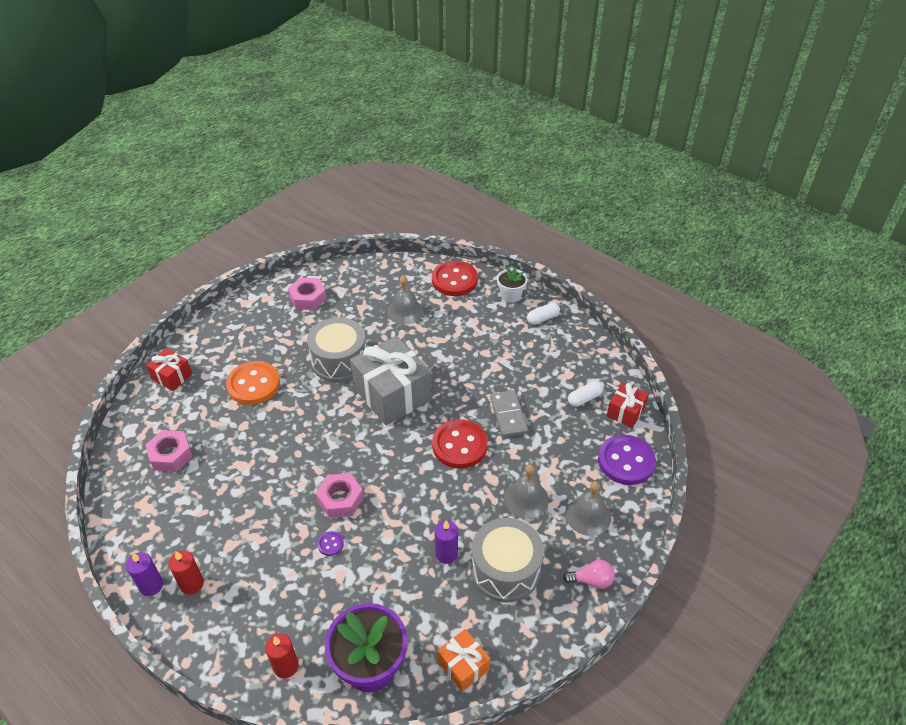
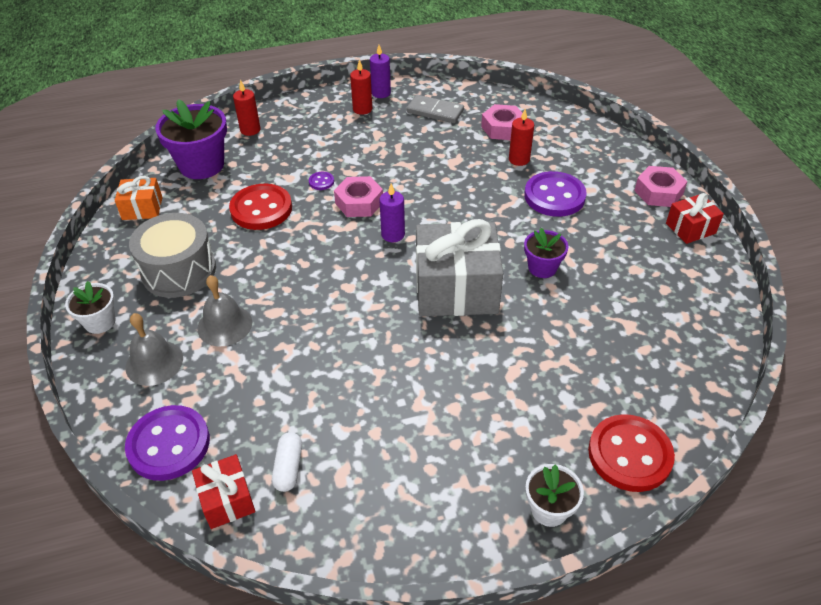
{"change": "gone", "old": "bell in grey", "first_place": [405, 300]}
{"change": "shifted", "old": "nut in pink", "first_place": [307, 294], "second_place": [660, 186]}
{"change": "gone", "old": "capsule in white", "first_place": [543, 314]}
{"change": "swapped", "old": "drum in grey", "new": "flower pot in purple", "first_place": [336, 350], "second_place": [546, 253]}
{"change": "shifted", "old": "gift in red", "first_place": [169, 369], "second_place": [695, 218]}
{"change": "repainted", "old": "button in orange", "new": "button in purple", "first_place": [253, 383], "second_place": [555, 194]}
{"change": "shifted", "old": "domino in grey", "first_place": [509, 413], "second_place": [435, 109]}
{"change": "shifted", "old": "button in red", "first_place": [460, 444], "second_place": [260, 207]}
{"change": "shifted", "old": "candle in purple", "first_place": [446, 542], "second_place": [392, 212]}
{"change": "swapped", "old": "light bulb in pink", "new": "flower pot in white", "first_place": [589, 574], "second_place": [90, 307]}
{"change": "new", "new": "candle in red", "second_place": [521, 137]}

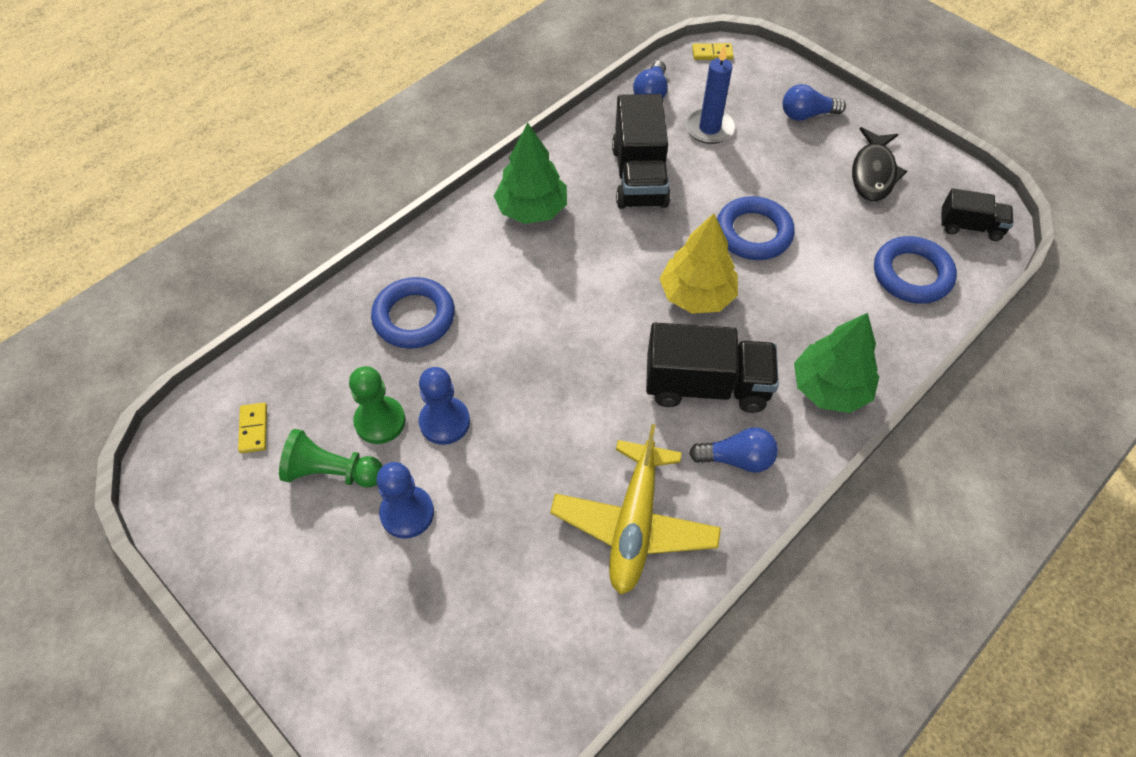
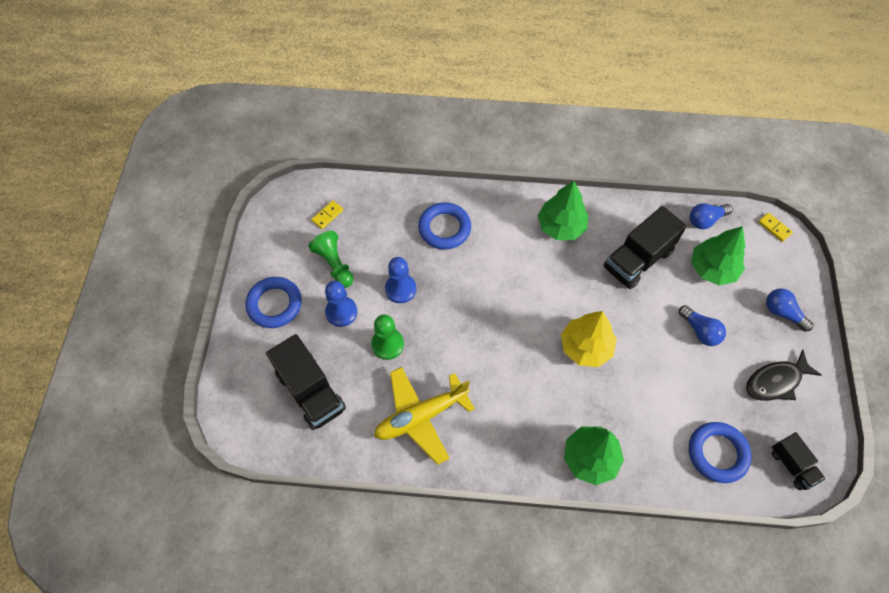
{"change": "swapped", "old": "candle in blue", "new": "tree in green", "first_place": [710, 94], "second_place": [718, 256]}
{"change": "shifted", "old": "ring in blue", "first_place": [756, 228], "second_place": [273, 302]}
{"change": "shifted", "old": "truck in black", "first_place": [712, 368], "second_place": [306, 382]}
{"change": "shifted", "old": "pawn in green", "first_place": [377, 405], "second_place": [387, 337]}
{"change": "shifted", "old": "light bulb in blue", "first_place": [733, 450], "second_place": [702, 325]}

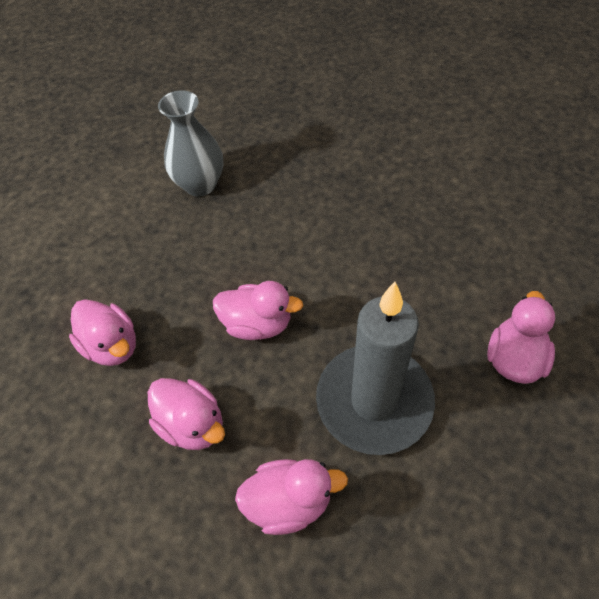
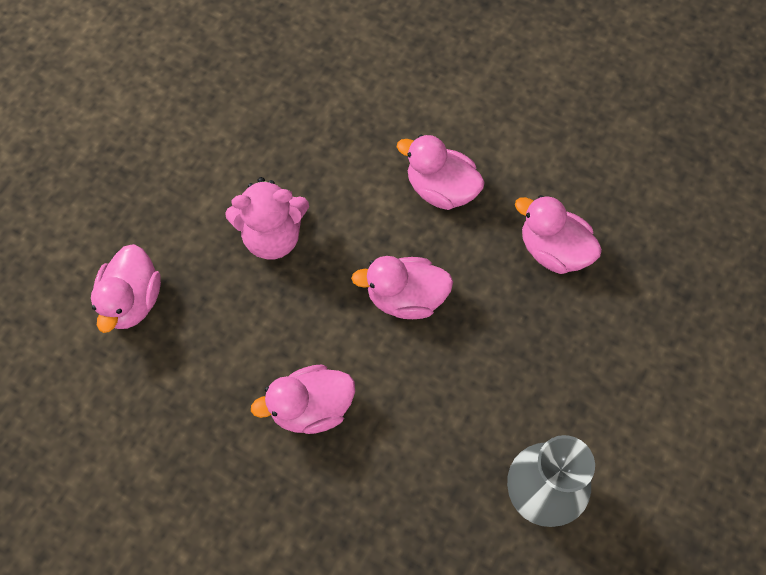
{"change": "swapped", "old": "candle in grey", "new": "teddy bear in pink", "first_place": [375, 368], "second_place": [267, 218]}
{"change": "shifted", "old": "duck in pink", "first_place": [291, 497], "second_place": [303, 399]}

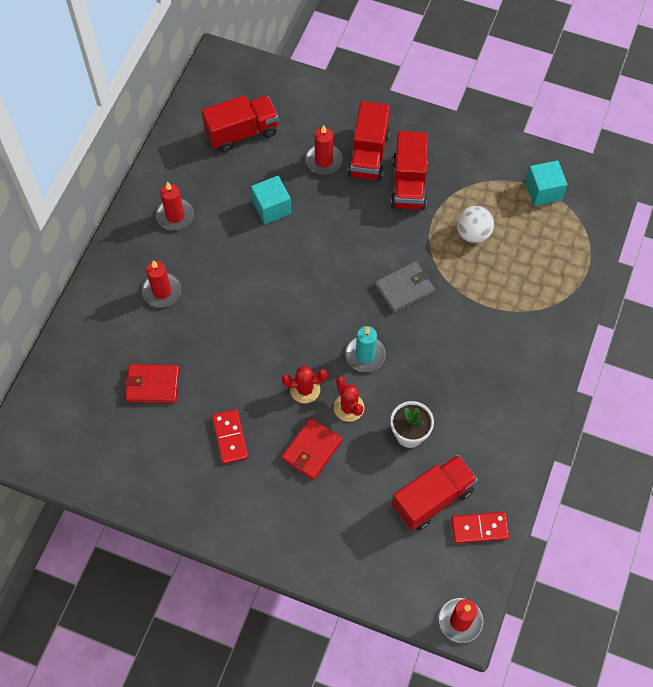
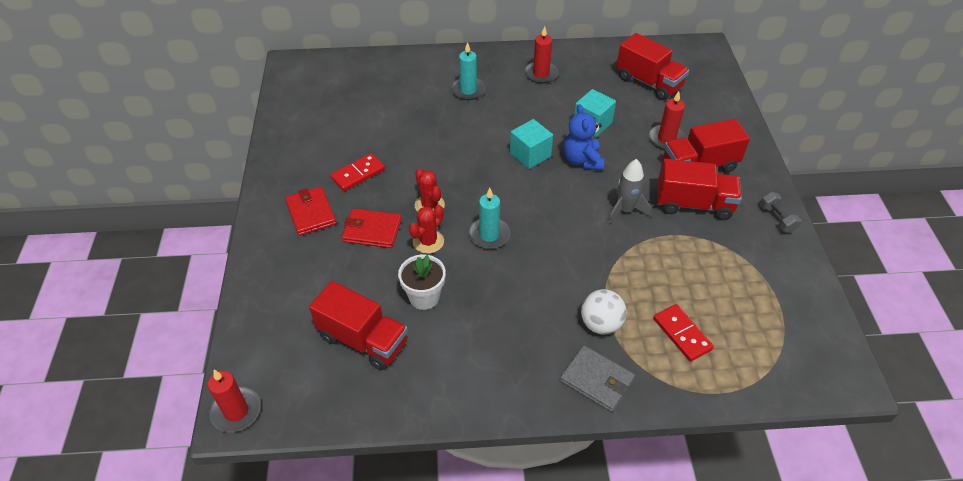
{"change": "rotated", "old": "truck in red", "first_place": [409, 170], "second_place": [699, 189], "degrees": -150}
{"change": "shifted", "old": "cube in turquoise", "first_place": [546, 183], "second_place": [531, 144]}
{"change": "shifted", "old": "ball in white", "first_place": [475, 224], "second_place": [604, 311]}
{"change": "repainted", "old": "candle in red", "new": "candle in turquoise", "first_place": [161, 283], "second_place": [468, 71]}
{"change": "shifted", "old": "wallet in grey", "first_place": [405, 287], "second_place": [597, 378]}
{"change": "shifted", "old": "wallet in red", "first_place": [152, 383], "second_place": [310, 211]}
{"change": "shifted", "old": "domino in red", "first_place": [480, 527], "second_place": [683, 333]}
{"change": "new", "new": "teddy bear in blue", "second_place": [584, 137]}
{"change": "new", "new": "rocket in grey", "second_place": [629, 191]}
{"change": "new", "new": "dumbbell in grey", "second_place": [781, 212]}

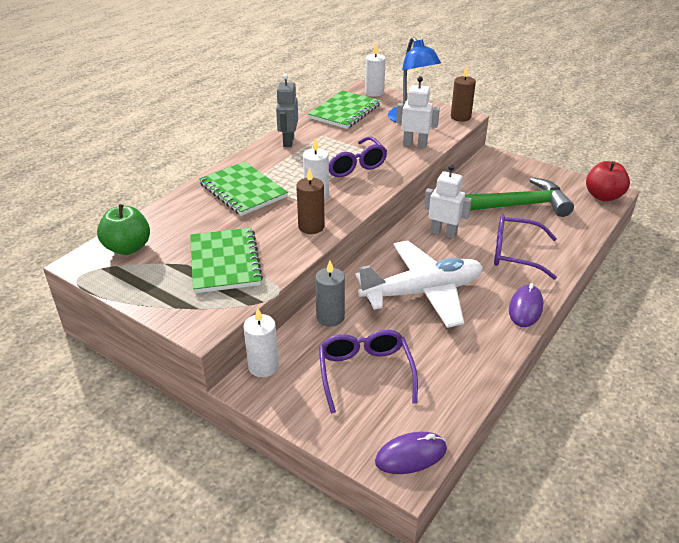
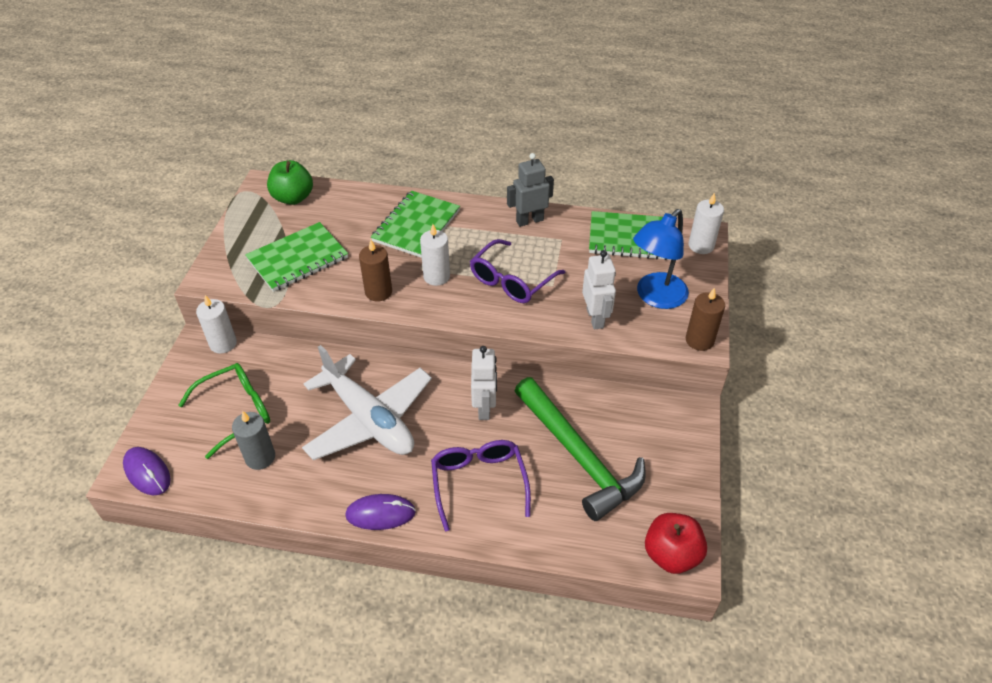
{"change": "shifted", "old": "candle in grey", "first_place": [330, 294], "second_place": [253, 440]}
{"change": "repainted", "old": "glasses in purple", "new": "glasses in green", "first_place": [368, 372], "second_place": [224, 411]}

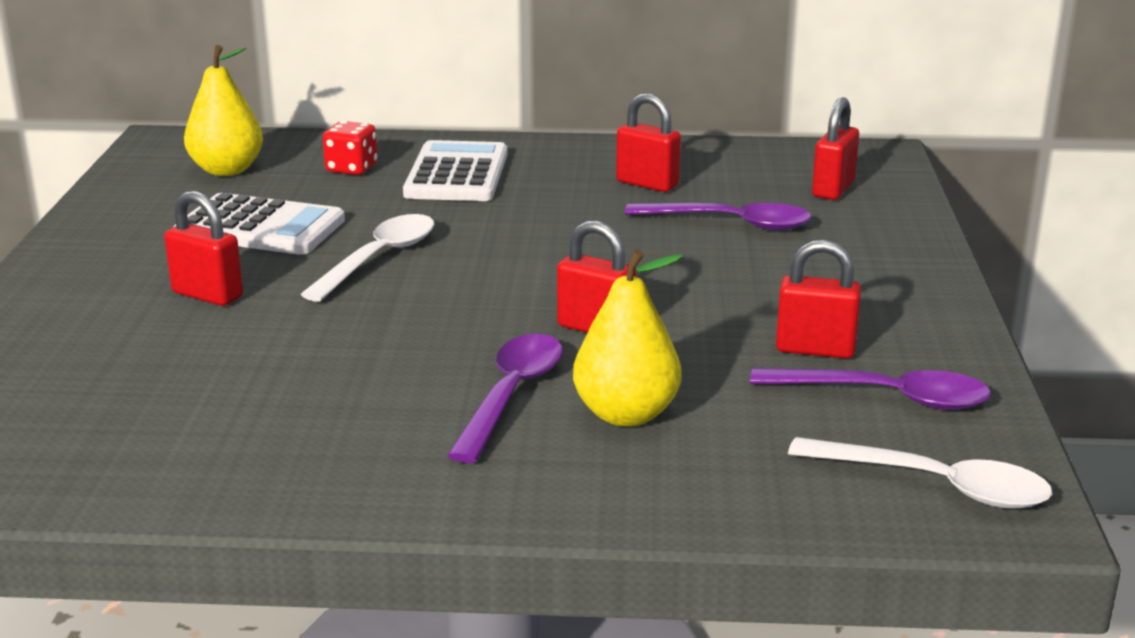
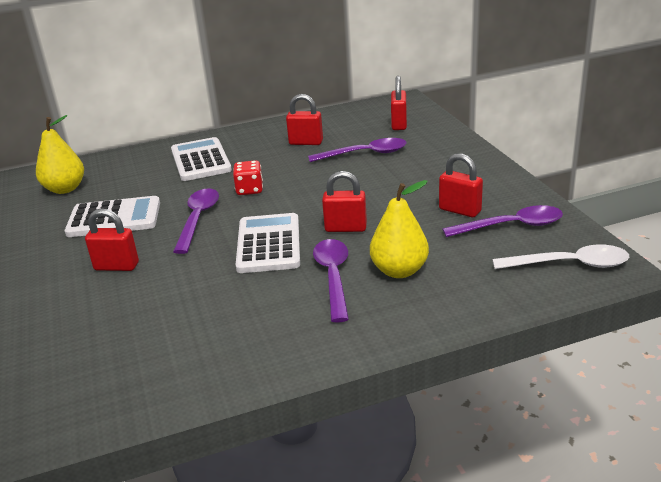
{"change": "shifted", "old": "dice in red", "first_place": [350, 148], "second_place": [248, 177]}
{"change": "repainted", "old": "spoon in white", "new": "spoon in purple", "first_place": [367, 258], "second_place": [196, 221]}
{"change": "rotated", "old": "padlock in red", "first_place": [818, 299], "second_place": [461, 185], "degrees": 45}
{"change": "new", "new": "calculator in white", "second_place": [268, 243]}

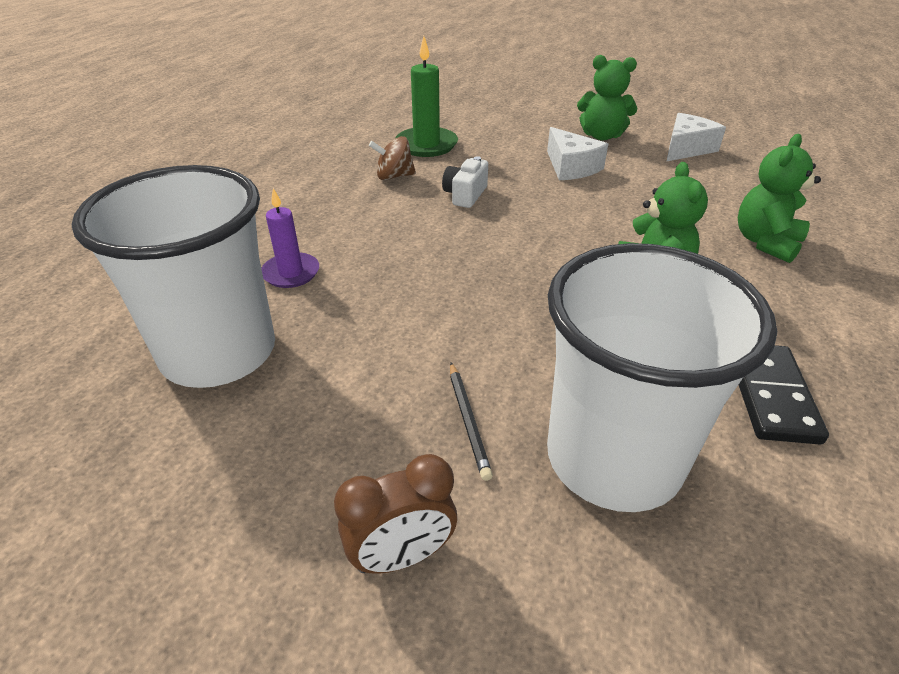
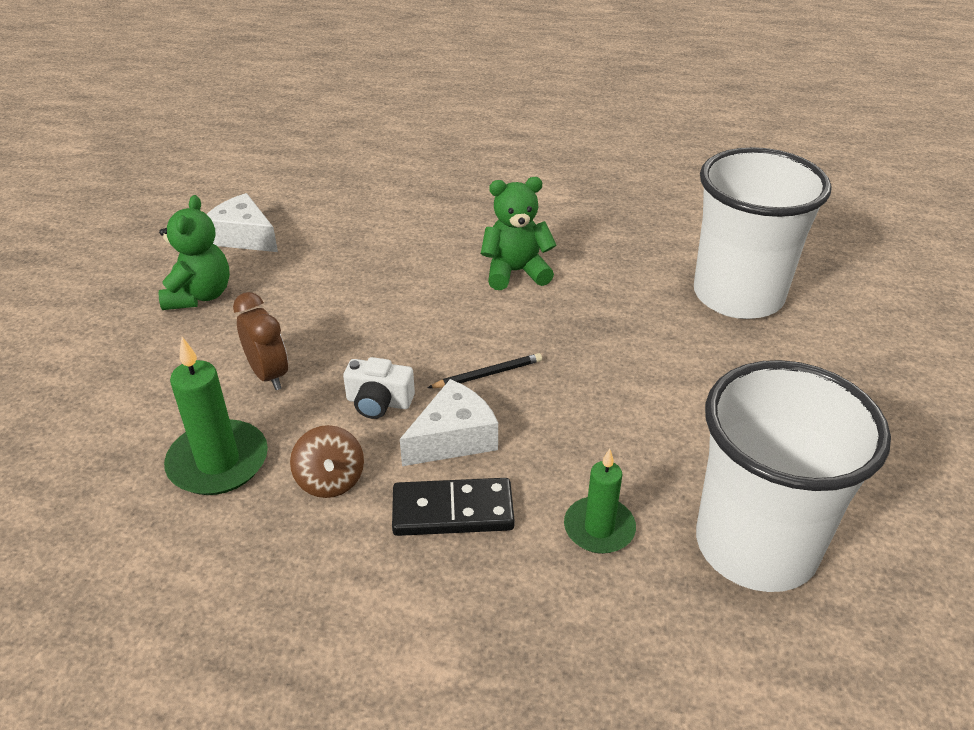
{"change": "shifted", "old": "cheese in white", "first_place": [577, 153], "second_place": [449, 422]}
{"change": "gone", "old": "teddy bear in green", "first_place": [779, 198]}
{"change": "repainted", "old": "candle in purple", "new": "candle in green", "first_place": [290, 238], "second_place": [600, 501]}
{"change": "shifted", "old": "domino in black", "first_place": [784, 395], "second_place": [453, 507]}
{"change": "shifted", "old": "pencil in black", "first_place": [471, 421], "second_place": [484, 370]}
{"change": "shifted", "old": "clock in brown", "first_place": [395, 514], "second_place": [260, 341]}

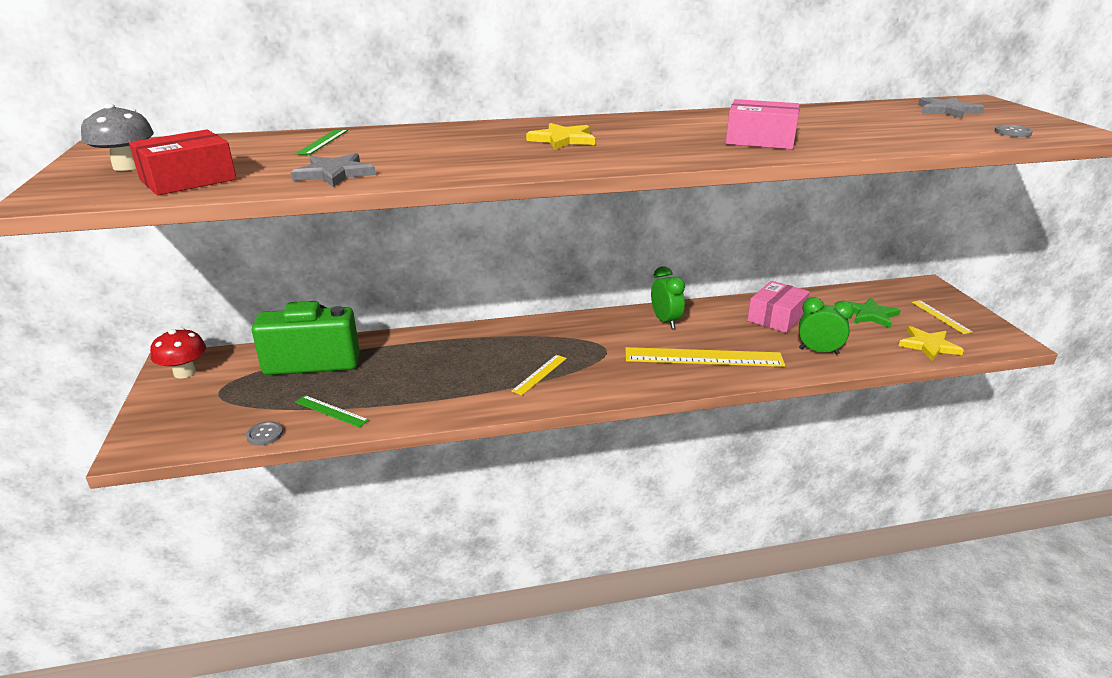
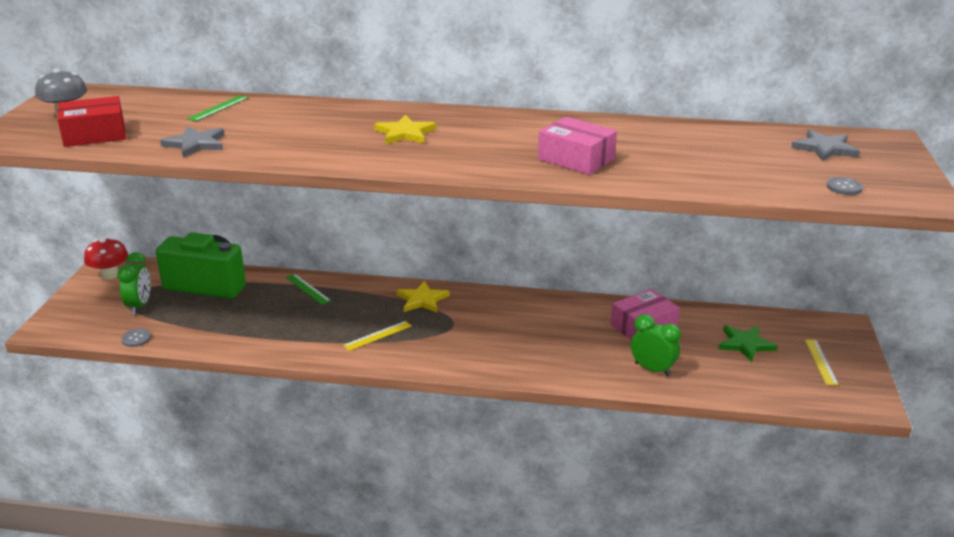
{"change": "shifted", "old": "clock in green", "first_place": [668, 297], "second_place": [134, 283]}
{"change": "shifted", "old": "star in yellow", "first_place": [931, 343], "second_place": [423, 297]}
{"change": "gone", "old": "ruler in yellow", "first_place": [705, 357]}
{"change": "shifted", "old": "ruler in green", "first_place": [332, 411], "second_place": [308, 289]}

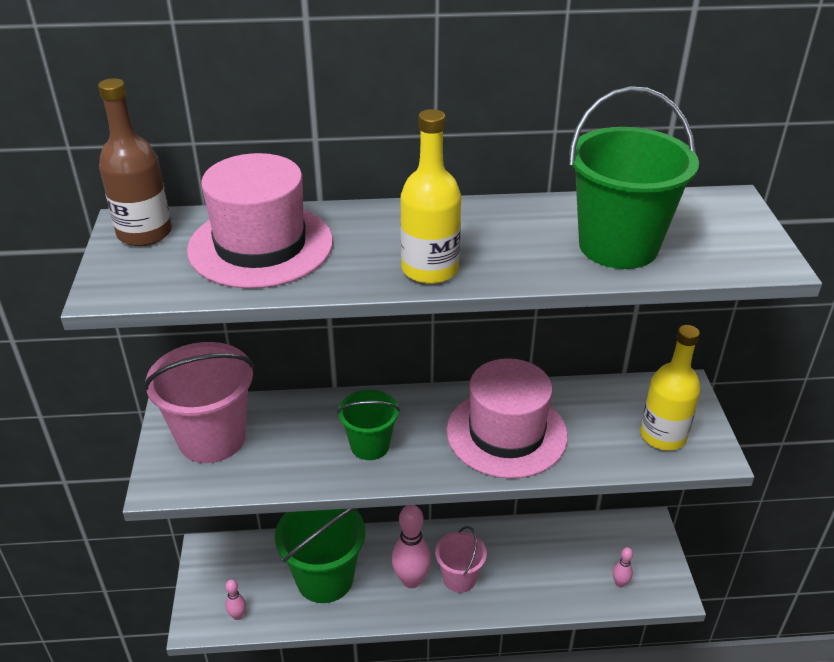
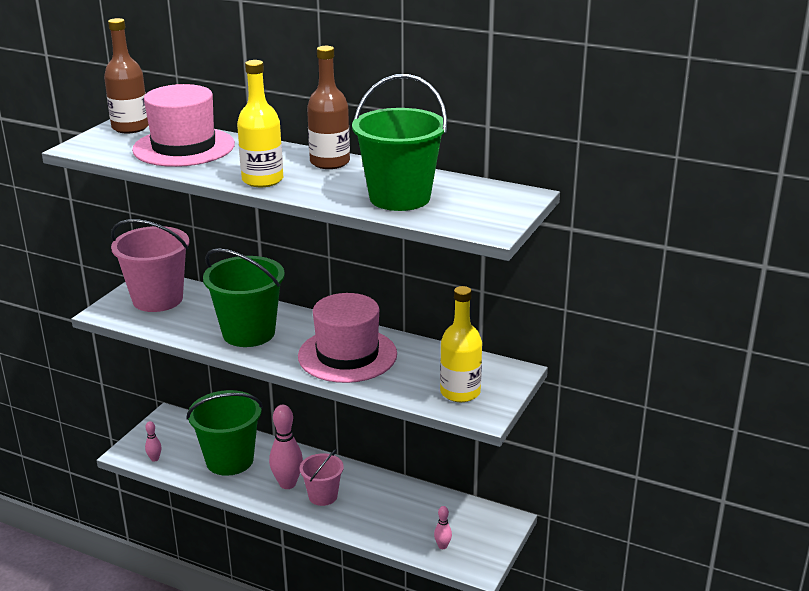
{"change": "scaled", "old": "bucket in green", "first_place": [368, 425], "second_place": [244, 297], "factor": 1.72}
{"change": "new", "new": "bottle in brown", "second_place": [328, 107]}

